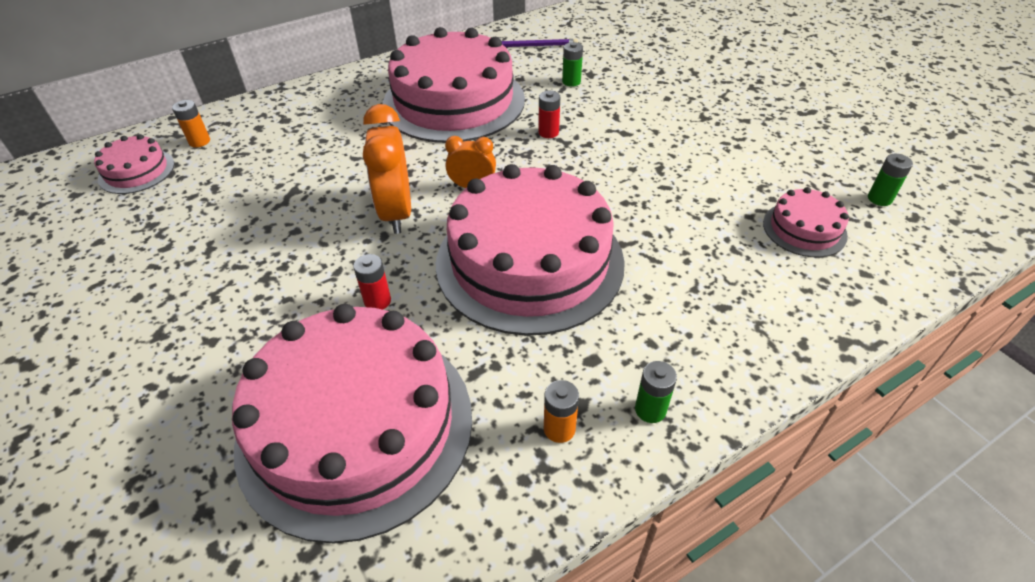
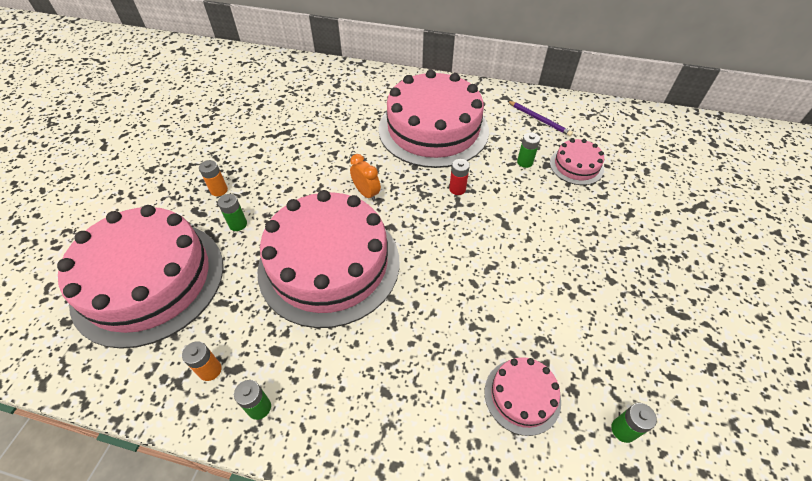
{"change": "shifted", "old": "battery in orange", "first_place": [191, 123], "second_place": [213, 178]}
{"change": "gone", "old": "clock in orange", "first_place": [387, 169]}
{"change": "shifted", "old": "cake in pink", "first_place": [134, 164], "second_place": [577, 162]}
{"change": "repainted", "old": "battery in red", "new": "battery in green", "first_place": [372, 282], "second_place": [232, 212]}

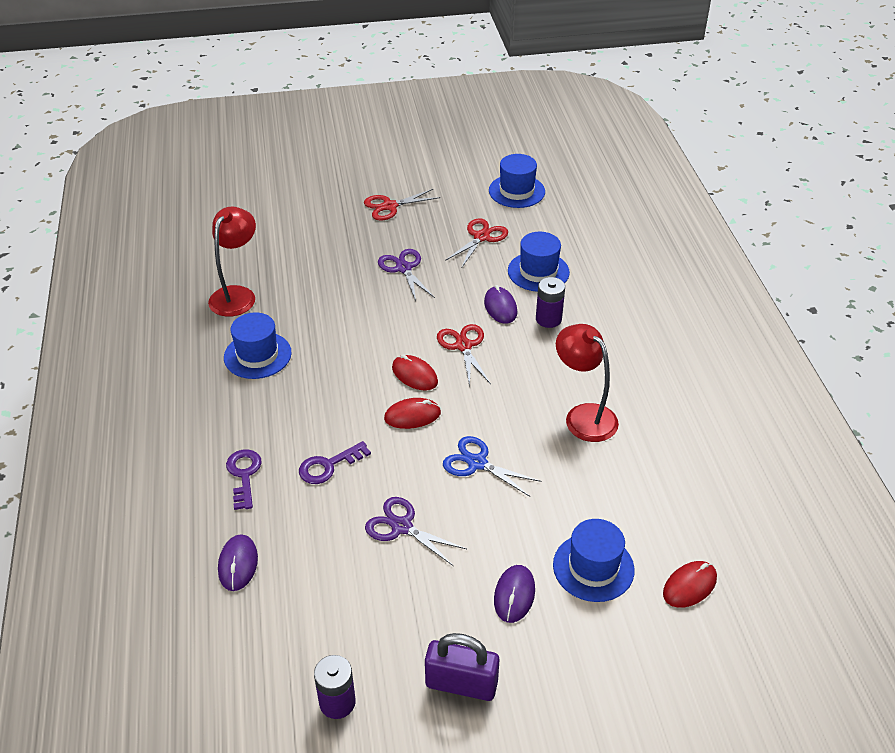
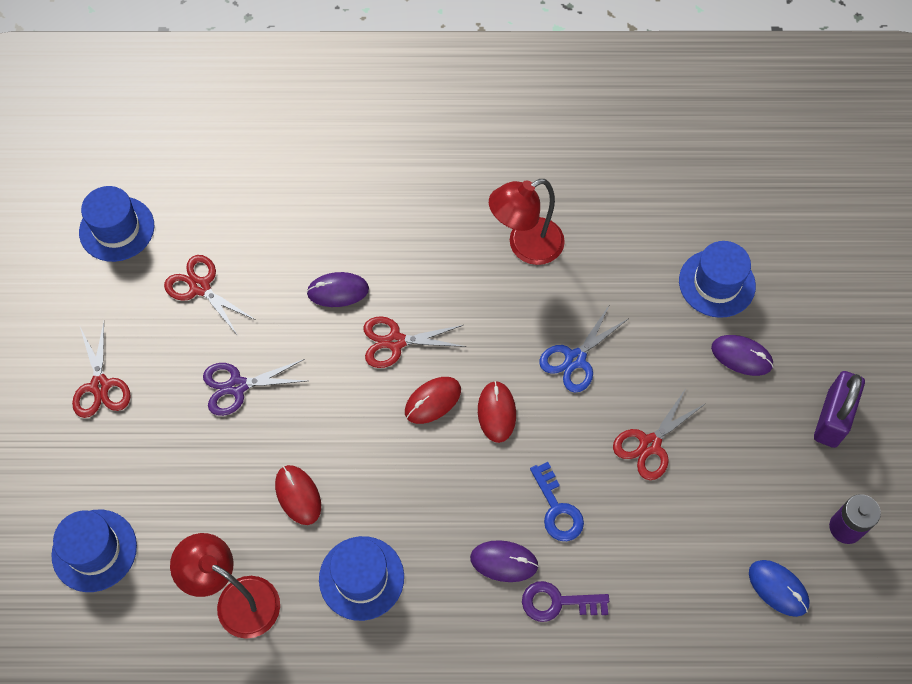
{"change": "shifted", "old": "hat in blue", "first_place": [539, 262], "second_place": [94, 551]}
{"change": "gone", "old": "battery in purple", "first_place": [550, 302]}
{"change": "repainted", "old": "key in purple", "new": "key in blue", "first_place": [335, 462], "second_place": [557, 501]}
{"change": "repainted", "old": "scissors in purple", "new": "scissors in red", "first_place": [416, 531], "second_place": [659, 435]}
{"change": "shifted", "old": "mouse in purple", "first_place": [238, 562], "second_place": [504, 561]}
{"change": "shifted", "old": "mouse in red", "first_place": [690, 584], "second_place": [298, 495]}
{"change": "new", "new": "mouse in blue", "second_place": [779, 588]}

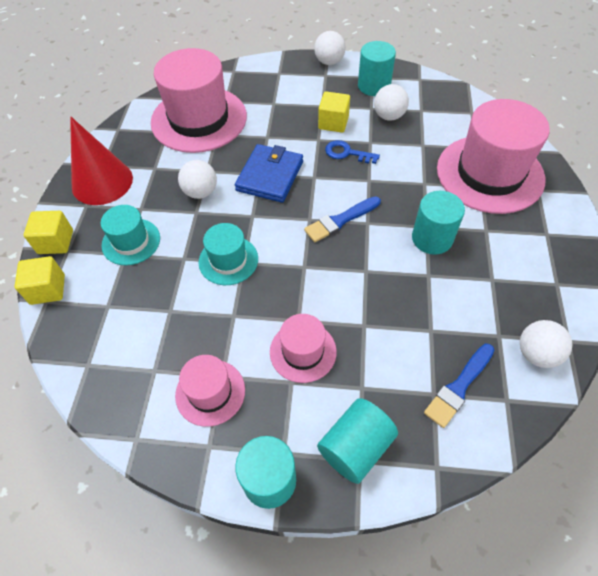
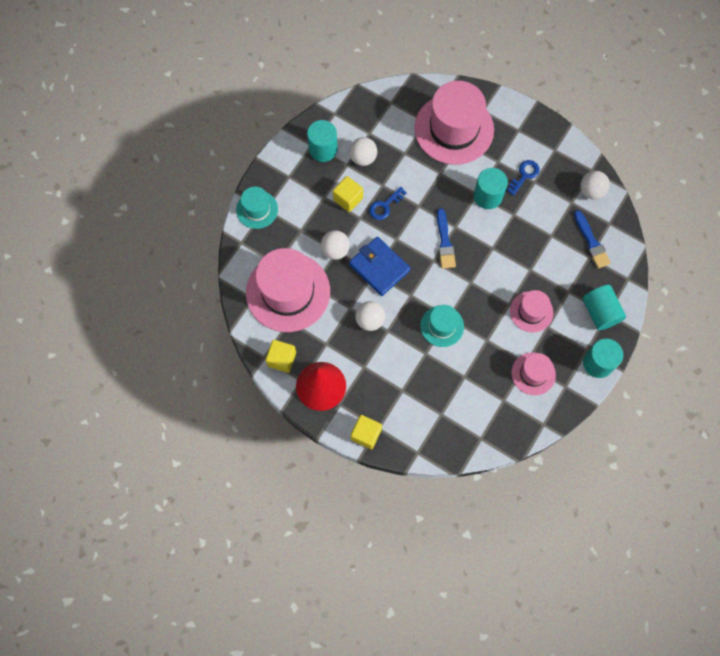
{"change": "shifted", "old": "ball in white", "first_place": [330, 48], "second_place": [335, 245]}
{"change": "shifted", "old": "hat in turquoise", "first_place": [130, 235], "second_place": [257, 208]}
{"change": "shifted", "old": "cube in yellow", "first_place": [39, 280], "second_place": [280, 356]}
{"change": "new", "new": "key in blue", "second_place": [523, 178]}

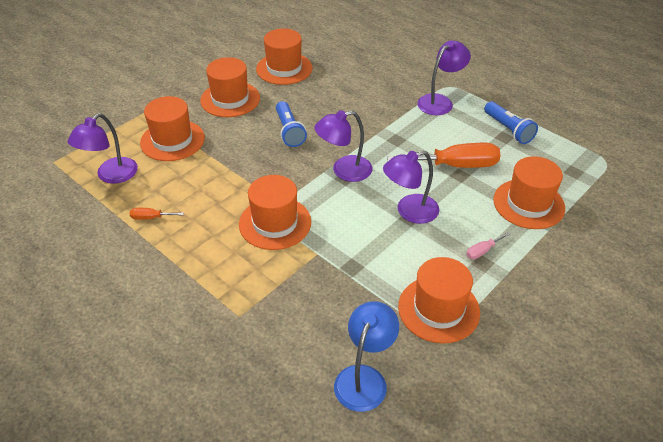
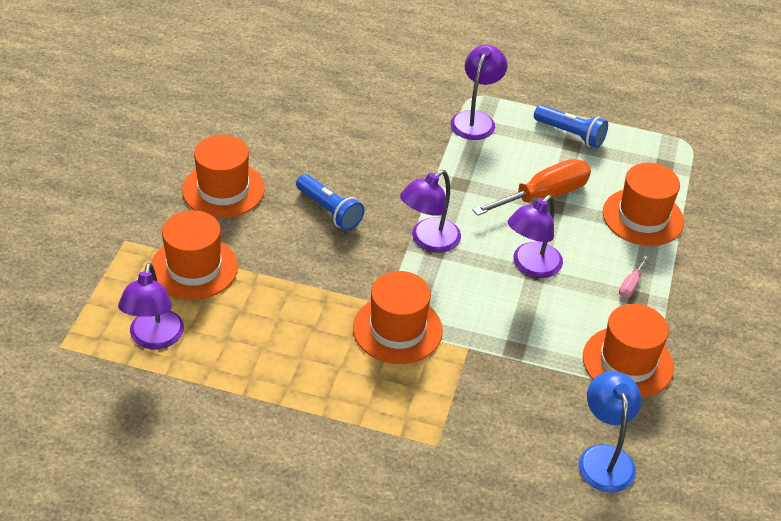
{"change": "gone", "old": "hat in orange", "first_place": [284, 56]}
{"change": "gone", "old": "screwdriver in orange", "first_place": [157, 214]}

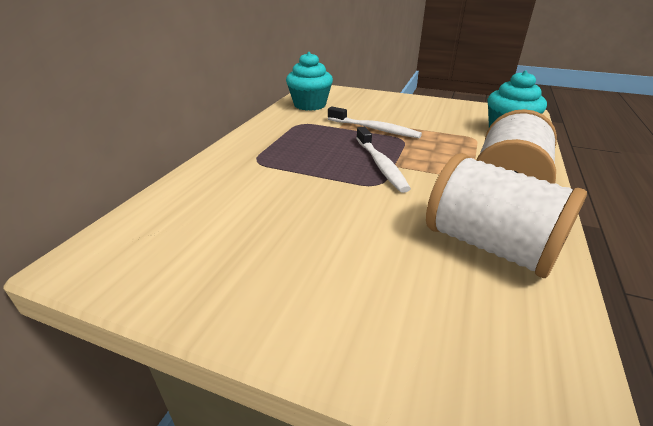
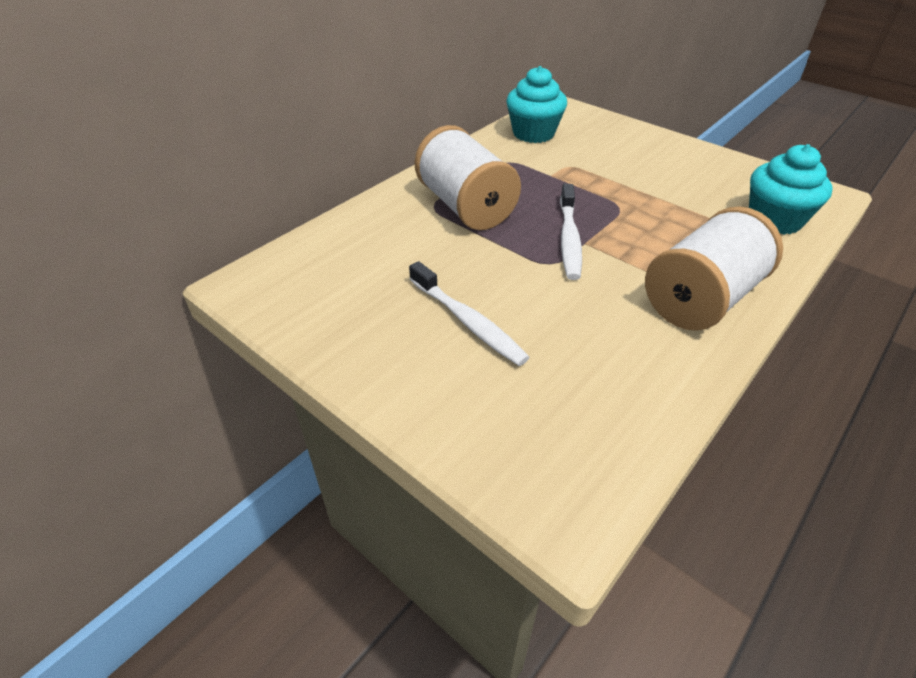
{"change": "shifted", "old": "toothbrush in white", "first_place": [375, 122], "second_place": [469, 313]}
{"change": "shifted", "old": "spool in white", "first_place": [506, 215], "second_place": [468, 177]}

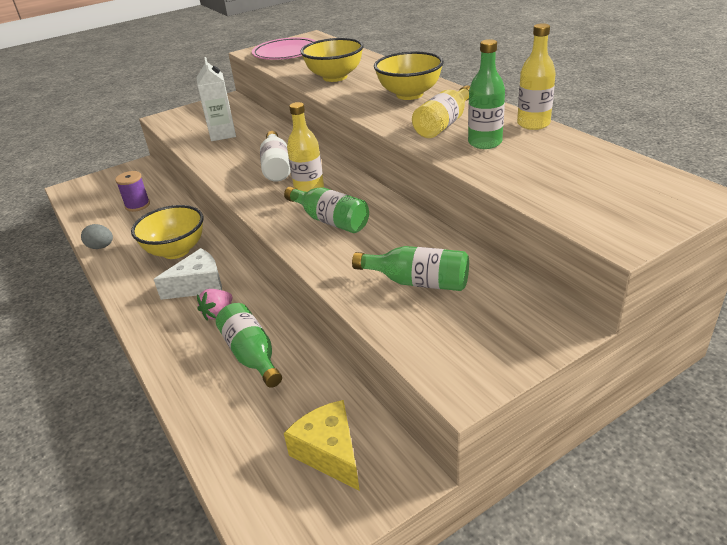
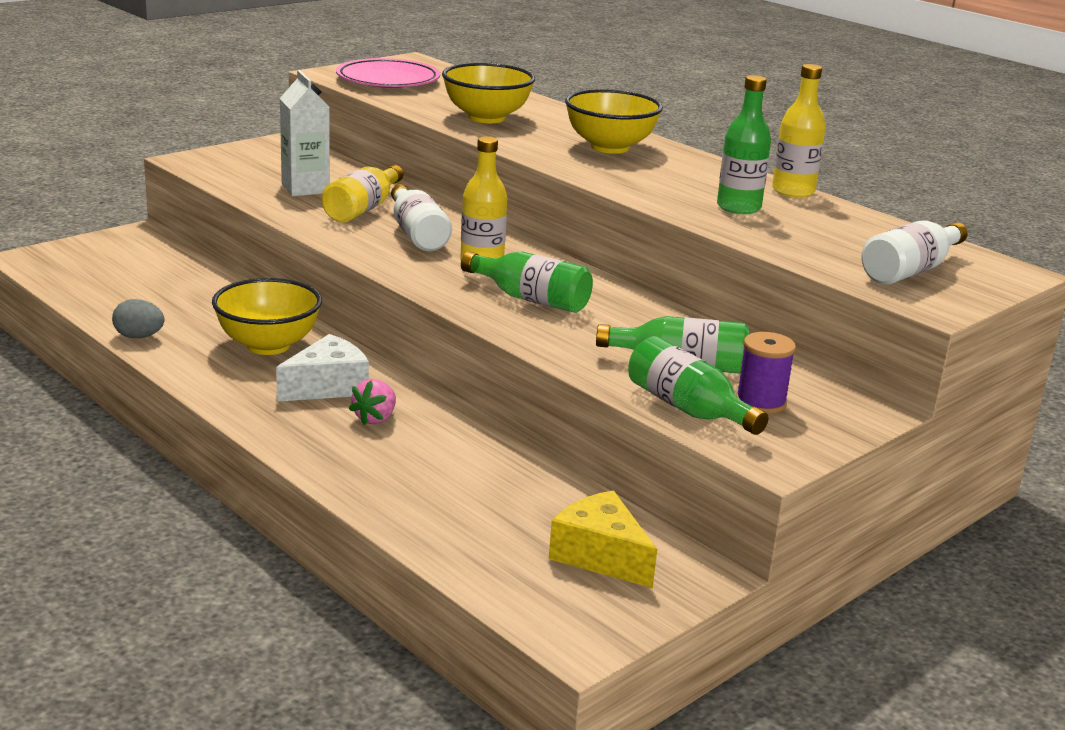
{"change": "shifted", "old": "bottle in yellow", "first_place": [441, 111], "second_place": [362, 193]}
{"change": "shifted", "old": "spool in purple", "first_place": [132, 191], "second_place": [766, 373]}
{"change": "shifted", "old": "bottle in green", "first_place": [249, 345], "second_place": [698, 385]}
{"change": "new", "new": "bottle in white", "second_place": [915, 252]}

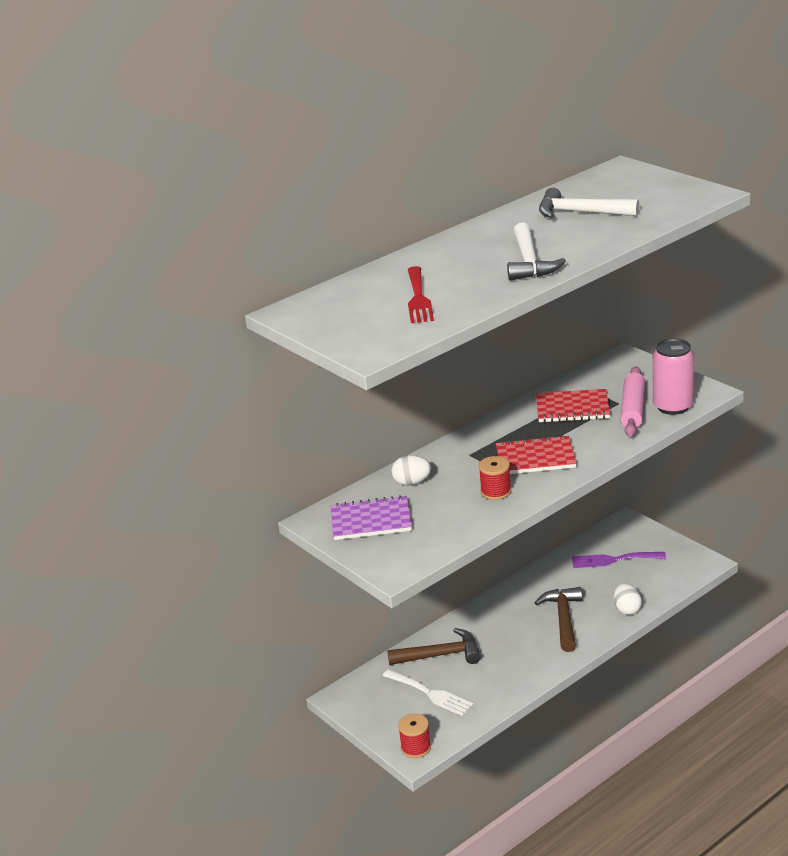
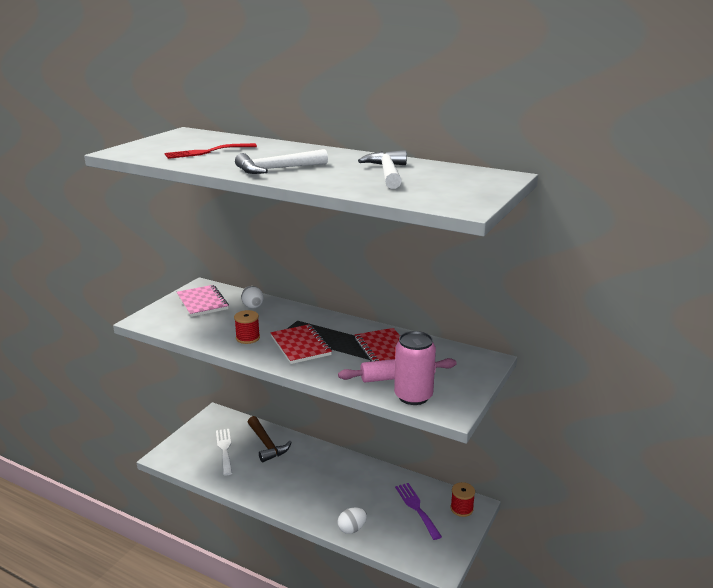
{"change": "repainted", "old": "notebook in purple", "new": "notebook in pink", "first_place": [371, 517], "second_place": [203, 301]}
{"change": "gone", "old": "hammer in brown", "first_place": [558, 619]}
{"change": "rotated", "old": "fork in white", "first_place": [428, 692], "second_place": [224, 452], "degrees": 150}
{"change": "shifted", "old": "spool in red", "first_place": [414, 736], "second_place": [463, 499]}

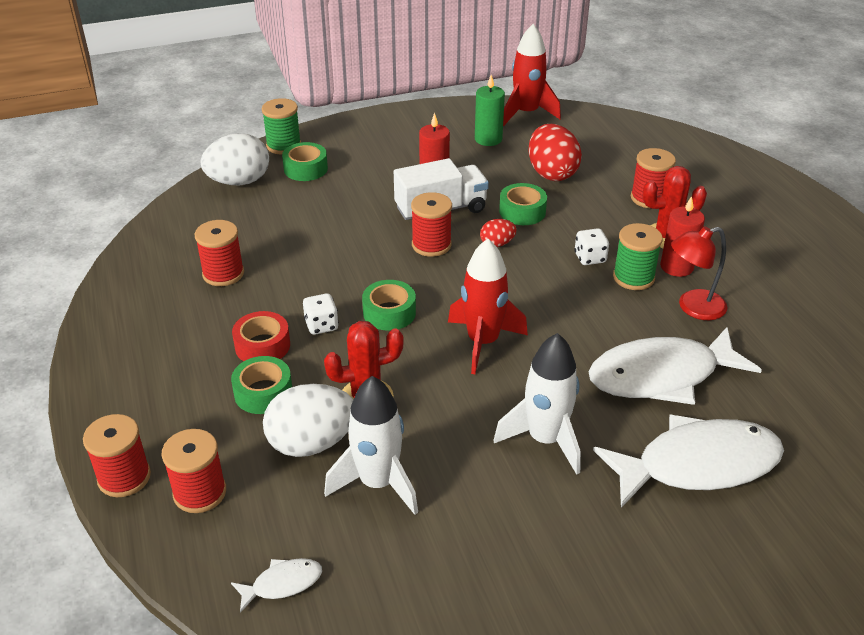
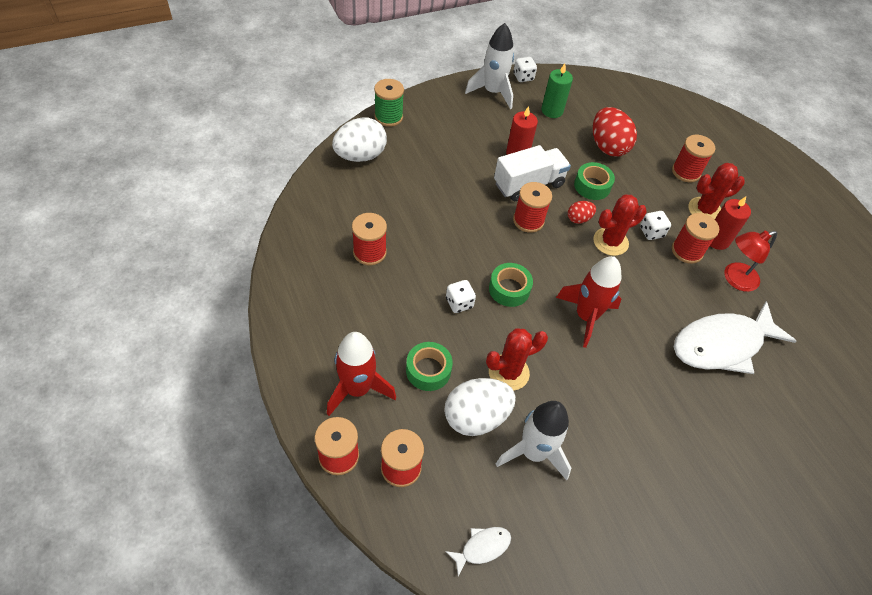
{"change": "shifted", "old": "rocket in red", "first_place": [532, 75], "second_place": [361, 374]}
{"change": "gone", "old": "tape in green", "first_place": [305, 161]}
{"change": "repainted", "old": "spool in green", "new": "spool in red", "first_place": [638, 256], "second_place": [695, 238]}
{"change": "gone", "old": "tape in red", "first_place": [261, 336]}
{"change": "shifted", "old": "rocket in white", "first_place": [537, 404], "second_place": [489, 66]}
{"change": "gone", "old": "fish in white", "first_place": [688, 461]}
{"change": "new", "new": "dice in white", "second_place": [525, 69]}
{"change": "new", "new": "cactus in red", "second_place": [620, 225]}

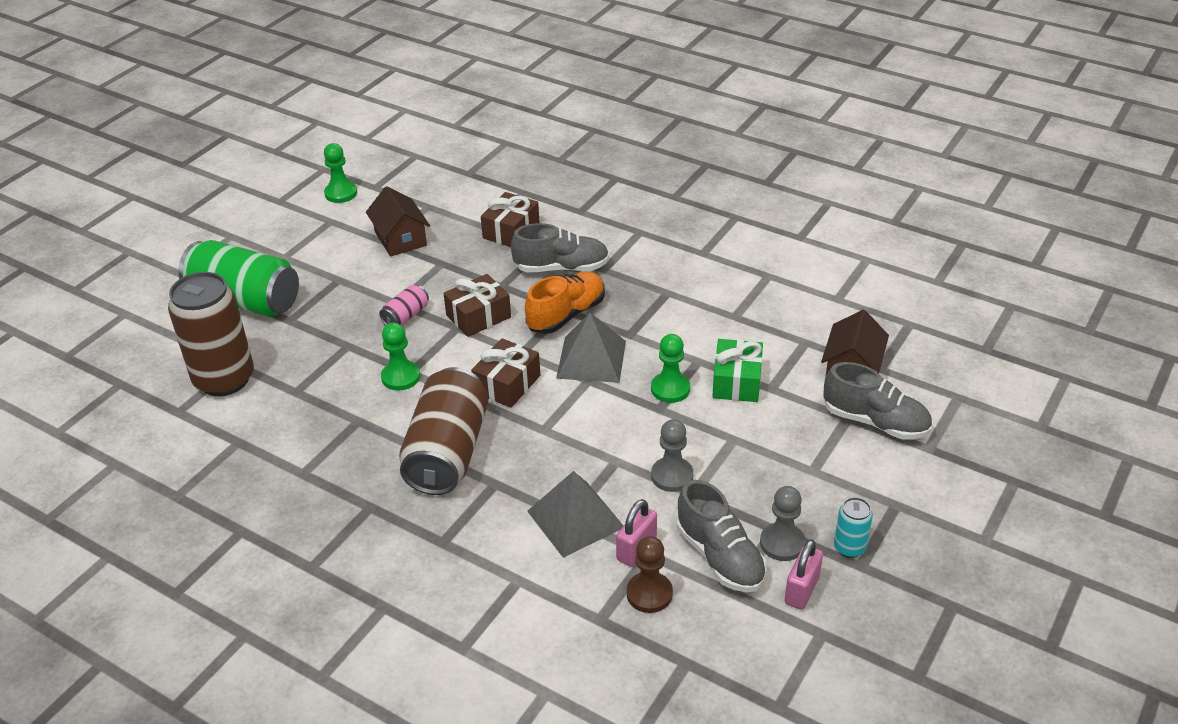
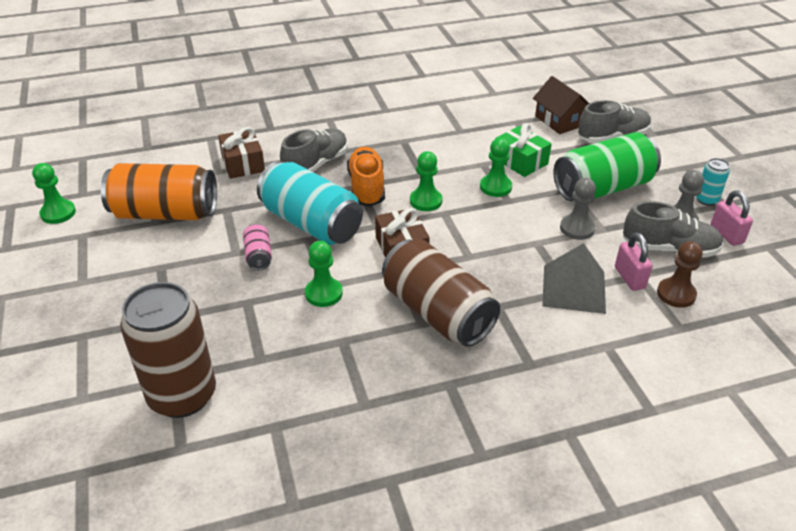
{"change": "swapped", "old": "house in brown", "new": "can in orange", "first_place": [398, 221], "second_place": [159, 191]}
{"change": "shifted", "old": "can in green", "first_place": [238, 278], "second_place": [607, 166]}
{"change": "swapped", "old": "gift in brown", "new": "can in turquoise", "first_place": [477, 305], "second_place": [310, 203]}
{"change": "swapped", "old": "pyramid in grey", "new": "pawn in green", "first_place": [591, 347], "second_place": [426, 181]}

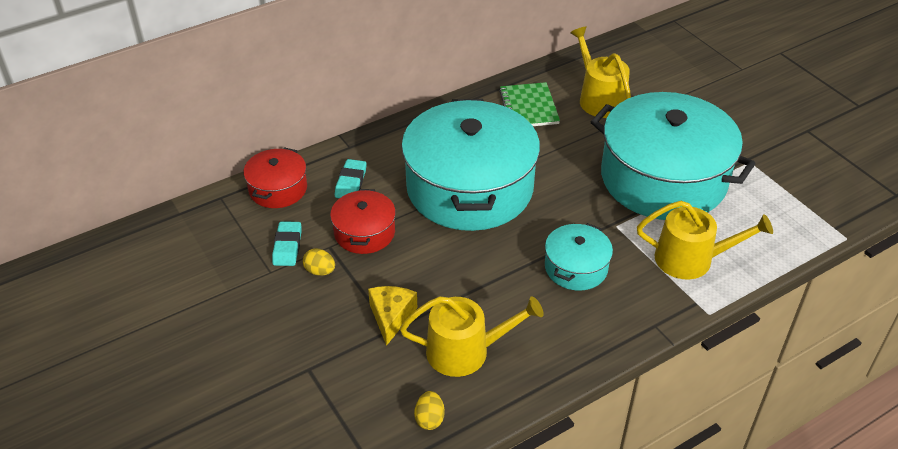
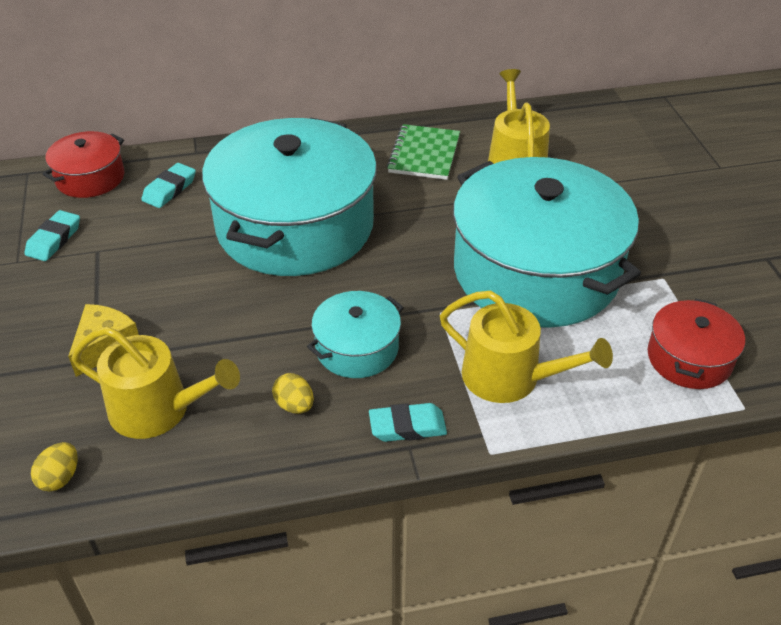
{"change": "shifted", "old": "pot in red", "first_place": [363, 221], "second_place": [696, 344]}
{"change": "shifted", "old": "egg in yellow", "first_place": [319, 262], "second_place": [293, 393]}
{"change": "new", "new": "eraser in turquoise", "second_place": [408, 422]}

